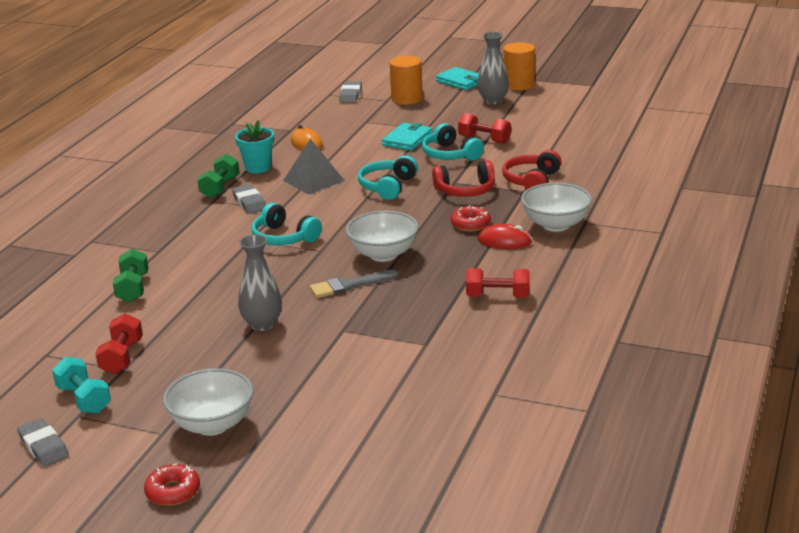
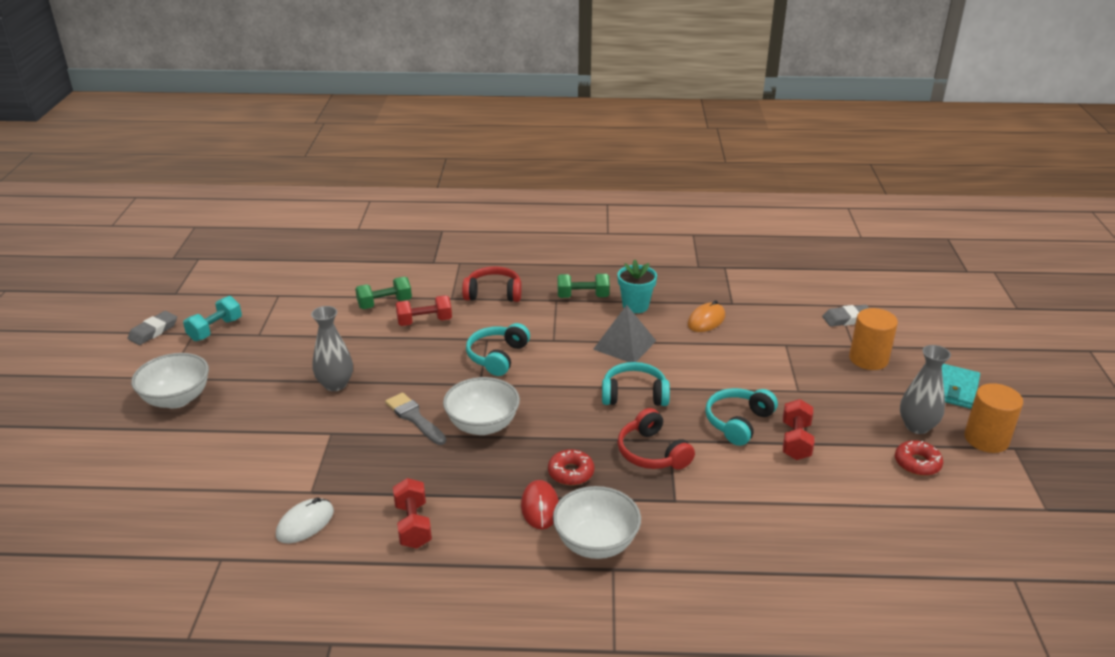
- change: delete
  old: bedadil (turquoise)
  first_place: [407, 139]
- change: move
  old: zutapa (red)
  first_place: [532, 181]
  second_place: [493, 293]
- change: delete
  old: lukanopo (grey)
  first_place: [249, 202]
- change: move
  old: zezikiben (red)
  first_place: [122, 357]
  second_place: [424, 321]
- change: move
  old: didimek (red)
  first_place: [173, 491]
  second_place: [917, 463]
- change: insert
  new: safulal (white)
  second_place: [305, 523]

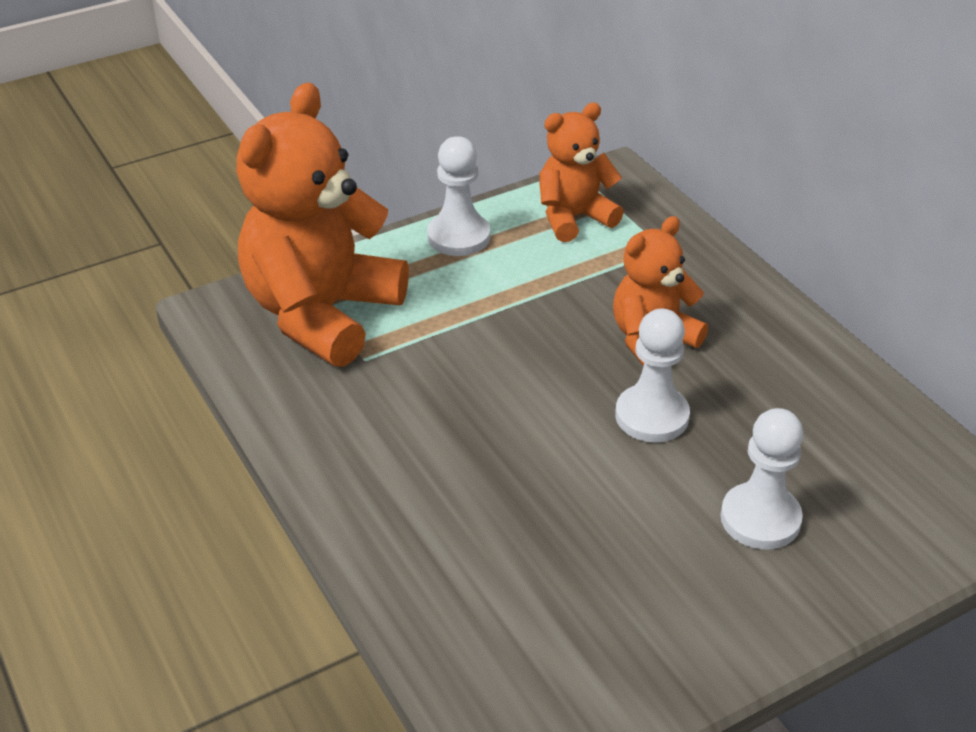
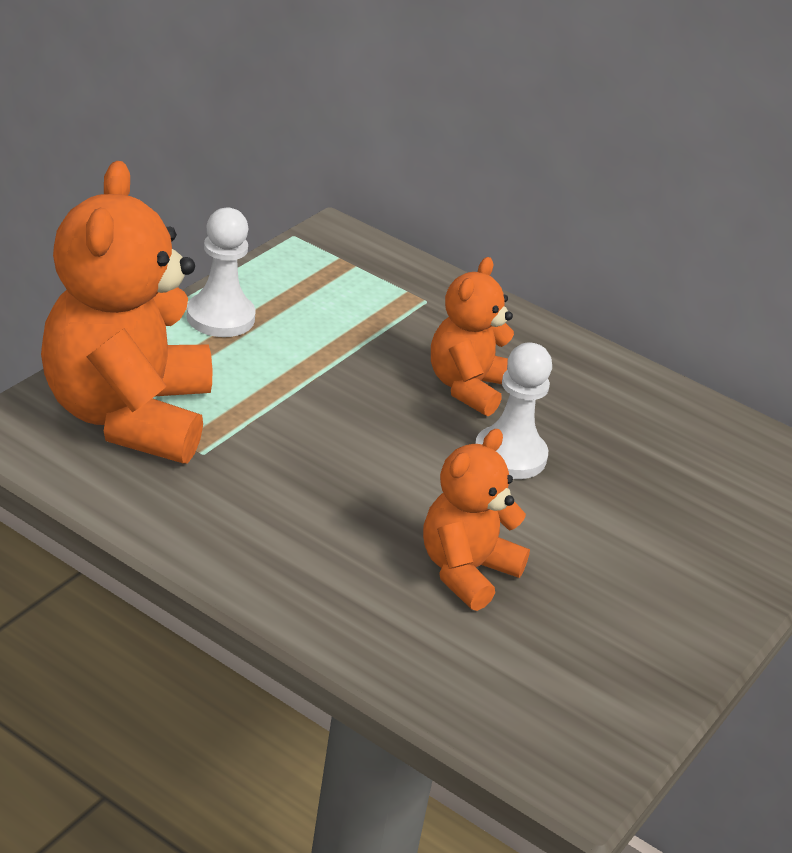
- change: move
  old: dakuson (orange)
  first_place: [574, 217]
  second_place: [466, 571]
- change: delete
  old: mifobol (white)
  first_place: [760, 519]

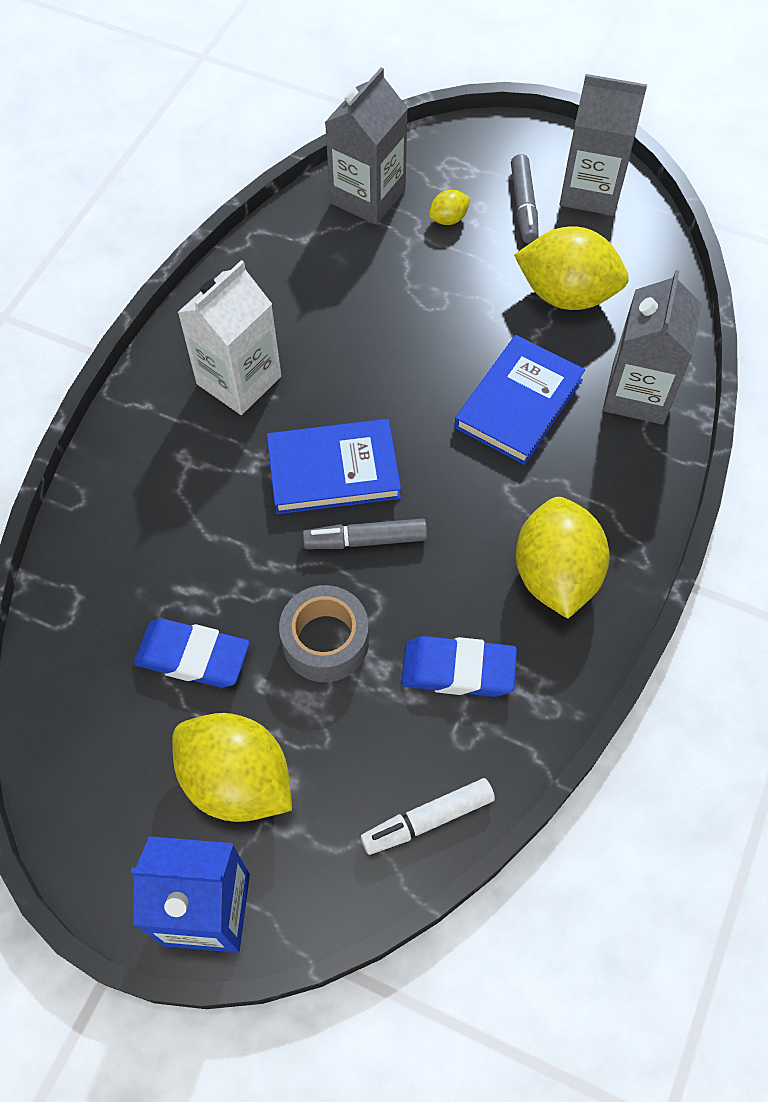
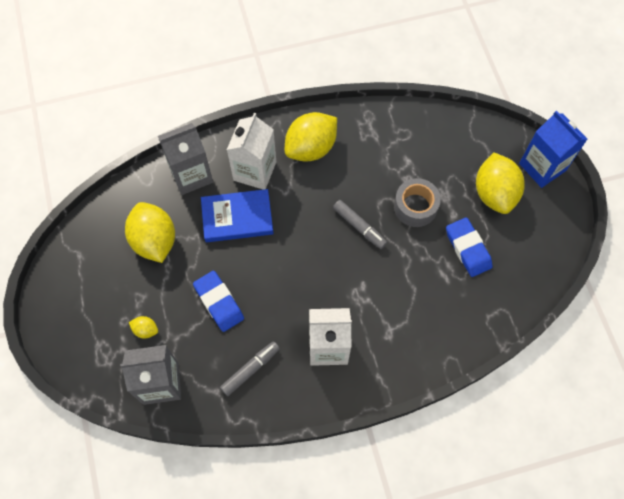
- change: delete
  old: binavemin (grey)
  first_place: [591, 191]
- change: move
  old: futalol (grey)
  first_place: [523, 206]
  second_place: [250, 370]
- change: delete
  old: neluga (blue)
  first_place: [333, 470]
- change: move
  old: lukanopo (blue)
  first_place: [458, 670]
  second_place: [219, 302]
- change: delete
  old: futalol (white)
  first_place: [427, 819]
- change: insert
  new: binavemin (white)
  second_place: [255, 171]

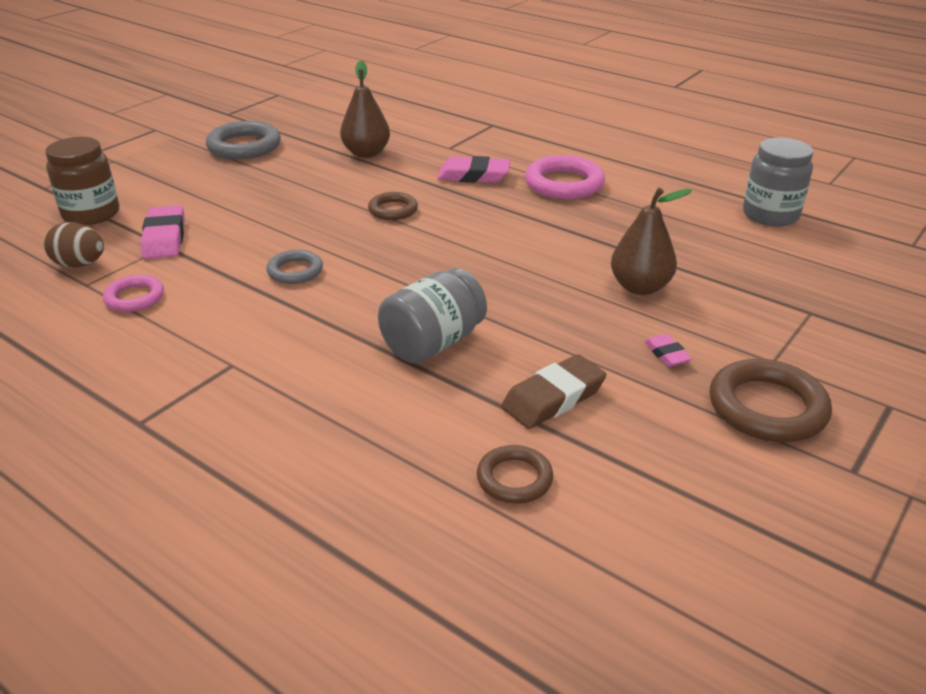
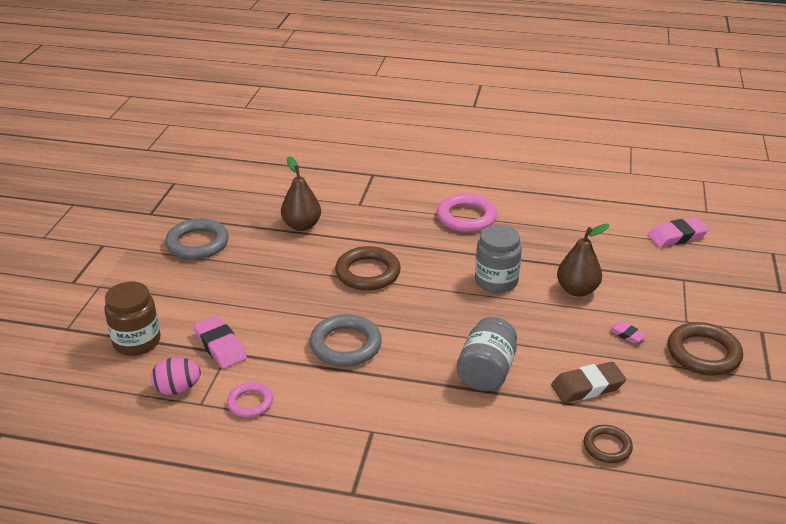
- change: move
  old: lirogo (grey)
  first_place: [770, 215]
  second_place: [496, 281]
- change: move
  old: lukanopo (pink)
  first_place: [473, 176]
  second_place: [677, 236]
- change: resize
  old: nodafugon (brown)
  first_place: [393, 210]
  second_place: [368, 273]
  factor: 1.69
- change: recolor
  old: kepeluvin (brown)
  new: kepeluvin (pink)
  first_place: [80, 265]
  second_place: [177, 389]
- change: resize
  old: nodafugon (grey)
  first_place: [295, 271]
  second_place: [345, 345]
  factor: 1.69
- change: rotate
  old: lukanopo (brown)
  first_place: [553, 398]
  second_place: [587, 386]
  degrees: 45

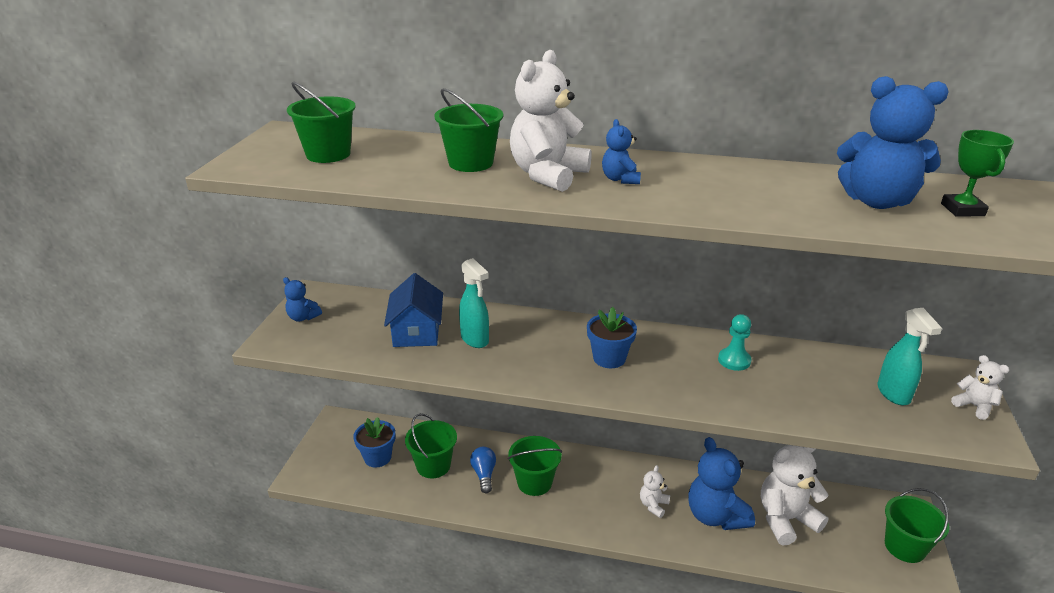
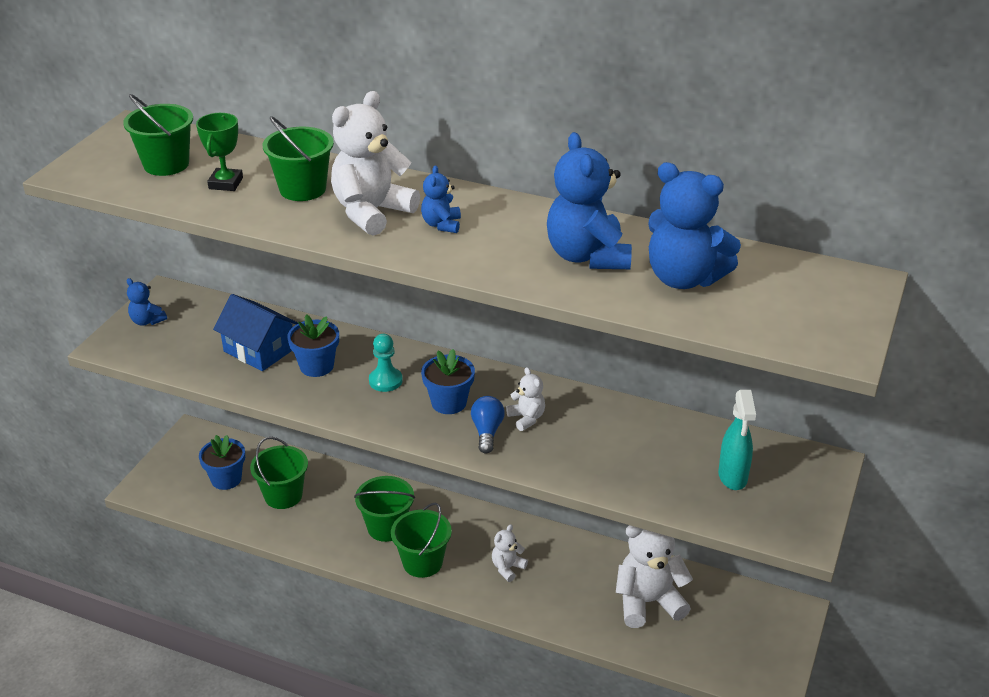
- change: move
  old: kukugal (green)
  first_place: [962, 210]
  second_place: [226, 183]
- change: replace
  old: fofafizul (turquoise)
  new: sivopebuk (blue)
  first_place: [475, 340]
  second_place: [316, 366]
- change: rotate
  old: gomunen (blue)
  first_place: [416, 331]
  second_place: [259, 350]
  degrees: -60
- change: move
  old: mifobol (turquoise)
  first_place: [734, 360]
  second_place: [385, 381]
- change: move
  old: dakuson (white)
  first_place: [974, 406]
  second_place: [526, 418]
- change: move
  old: dakuson (blue)
  first_place: [715, 516]
  second_place: [587, 256]
- change: move
  old: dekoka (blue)
  first_place: [484, 474]
  second_place: [487, 432]
- change: move
  old: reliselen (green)
  first_place: [904, 547]
  second_place: [422, 562]

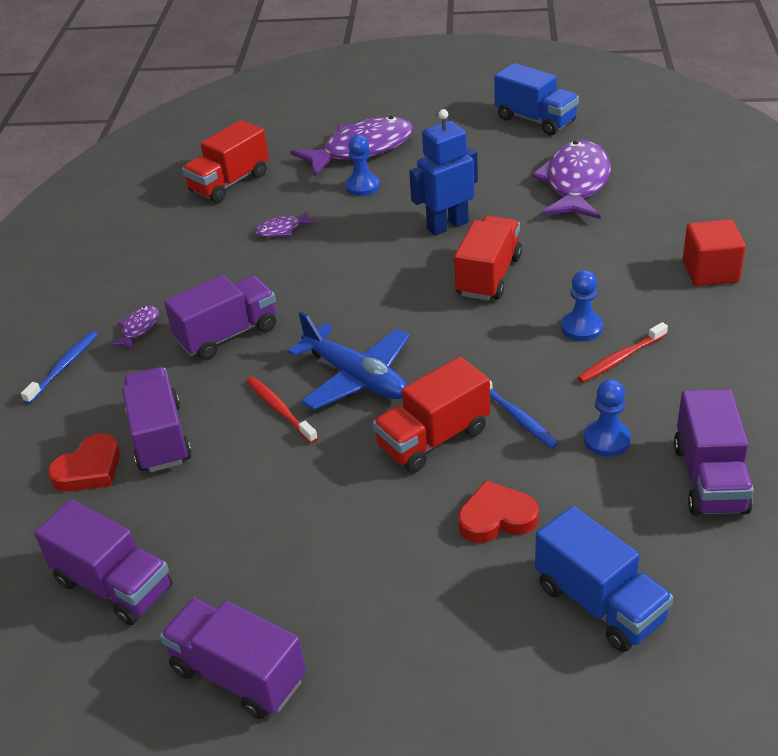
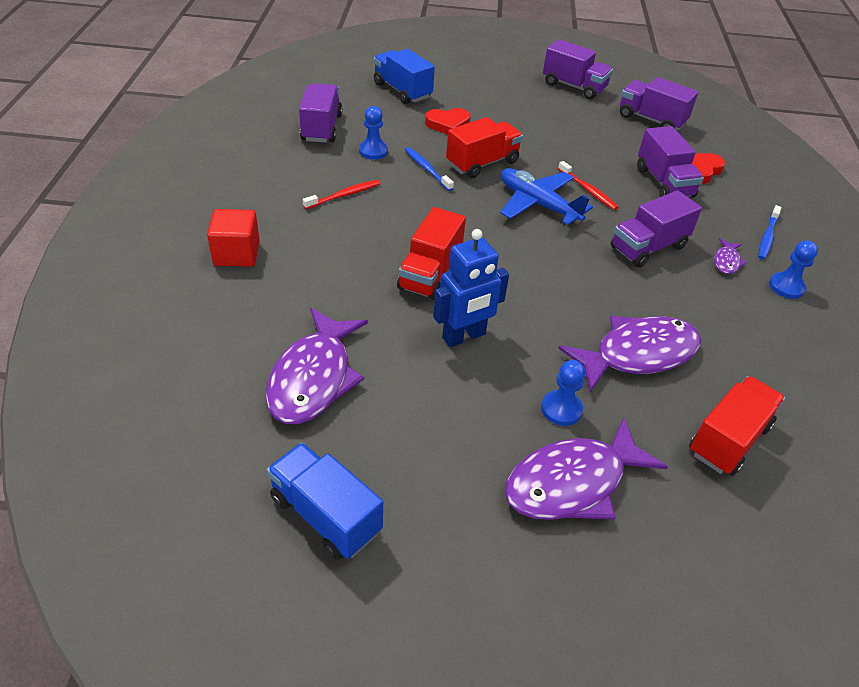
- change: resize
  old: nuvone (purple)
  first_place: [282, 230]
  second_place: [637, 354]
  factor: 2.28
- change: move
  old: mifobol (blue)
  first_place: [581, 328]
  second_place: [786, 287]

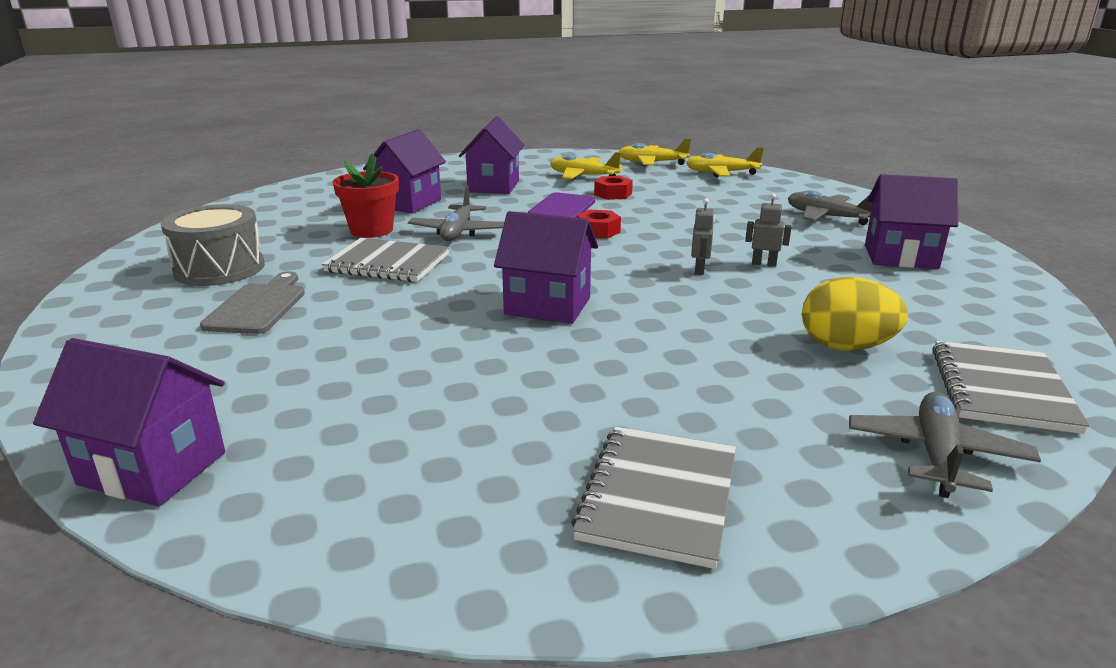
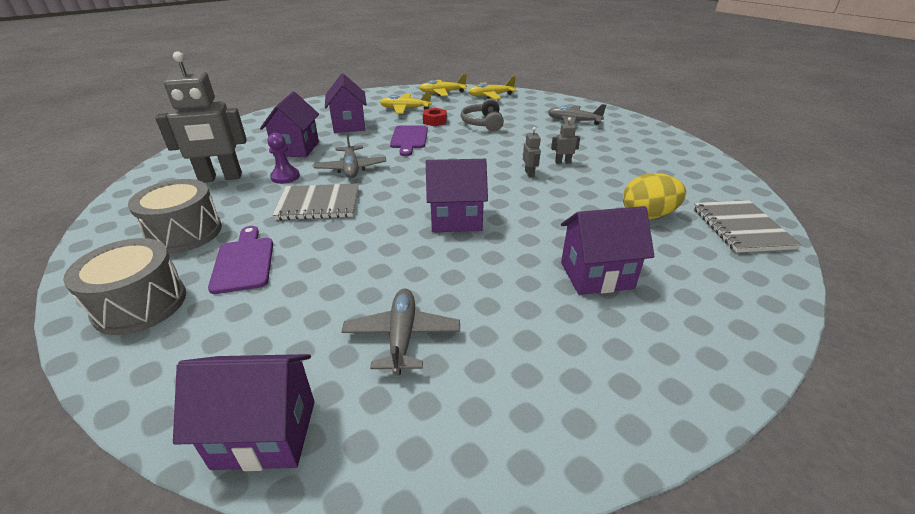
- change: replace
  old: sivopebuk (red)
  new: mifobol (purple)
  first_place: [371, 230]
  second_place: [285, 177]
- change: move
  old: gomunen (purple)
  first_place: [900, 257]
  second_place: [596, 275]
- change: delete
  old: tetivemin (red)
  first_place: [598, 231]
- change: recolor
  old: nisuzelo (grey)
  new: nisuzelo (purple)
  first_place: [258, 306]
  second_place: [244, 262]
- change: move
  old: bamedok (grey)
  first_place: [936, 455]
  second_place: [402, 336]
- change: delete
  old: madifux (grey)
  first_place: [658, 497]
- change: insert
  new: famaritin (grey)
  second_place: [220, 178]
- change: insert
  new: zutapa (grey)
  second_place: [483, 123]
- change: insert
  new: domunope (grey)
  second_place: [140, 304]

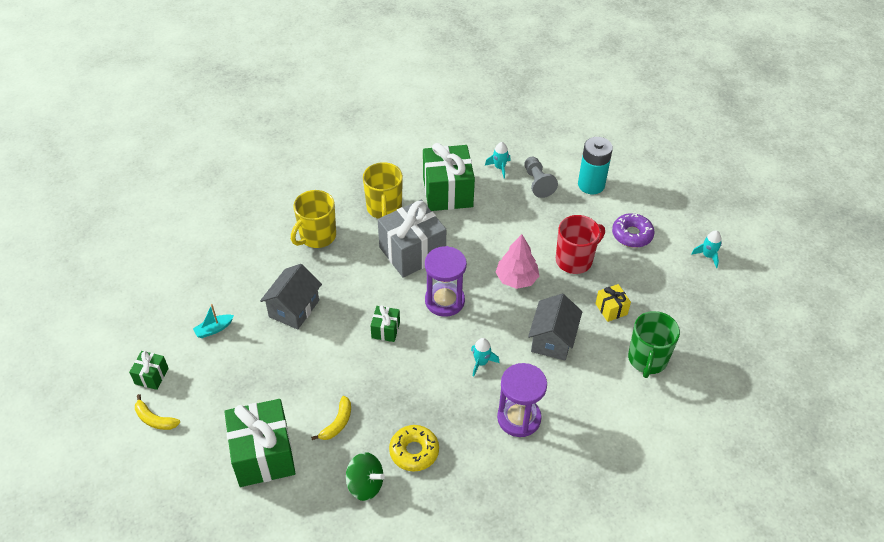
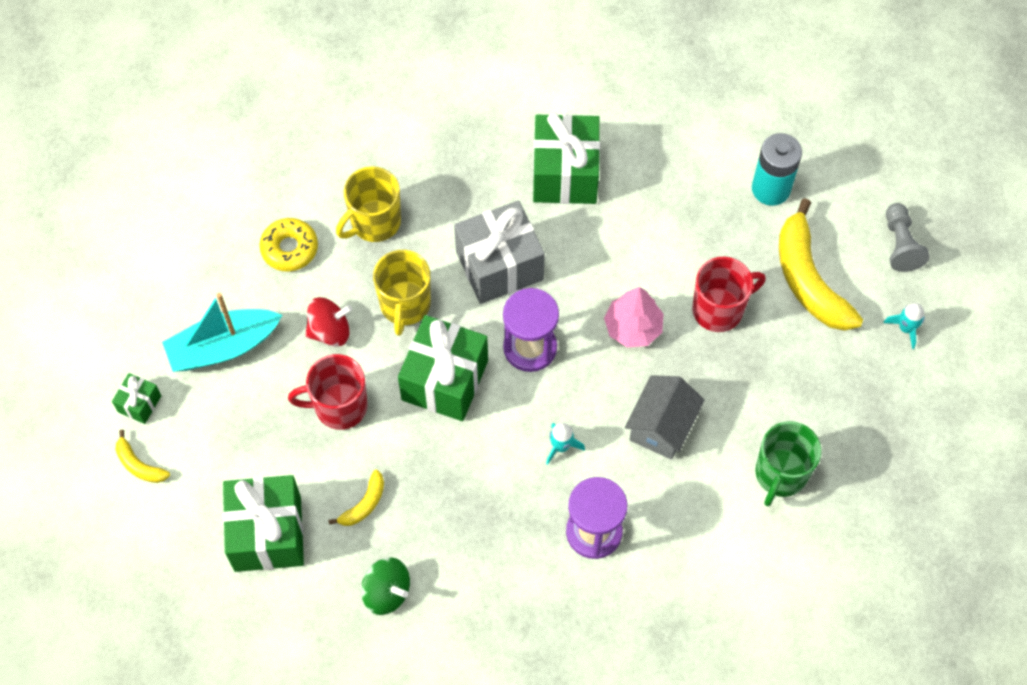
- change: delete
  old: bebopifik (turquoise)
  first_place: [499, 168]
- change: move
  old: mifobol (grey)
  first_place: [537, 183]
  second_place: [900, 244]
- change: move
  old: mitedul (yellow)
  first_place: [384, 208]
  second_place: [405, 305]
- change: replace
  old: didimek (purple)
  new: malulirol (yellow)
  first_place: [632, 235]
  second_place: [808, 279]
- change: replace
  old: gomunen (grey)
  new: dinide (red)
  first_place: [294, 308]
  second_place: [330, 331]
- change: delete
  old: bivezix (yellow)
  first_place: [611, 309]
- change: resize
  old: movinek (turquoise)
  first_place: [214, 329]
  second_place: [223, 347]
  factor: 2.2
- change: resize
  old: bivezix (green)
  first_place: [385, 330]
  second_place: [445, 380]
  factor: 2.12
- change: move
  old: didimek (yellow)
  first_place: [414, 451]
  second_place: [289, 248]
- change: insert
  new: mitedul (red)
  second_place: [339, 406]

